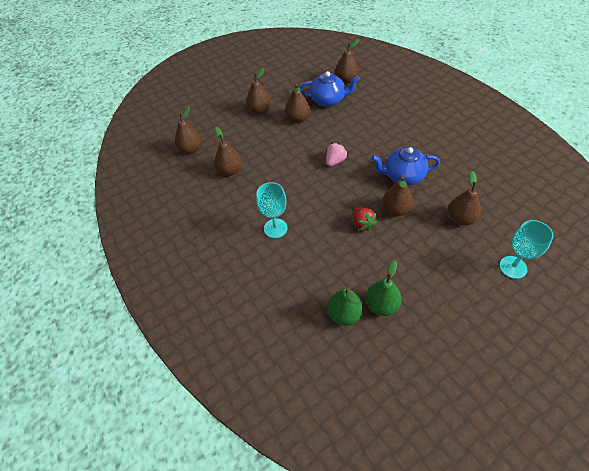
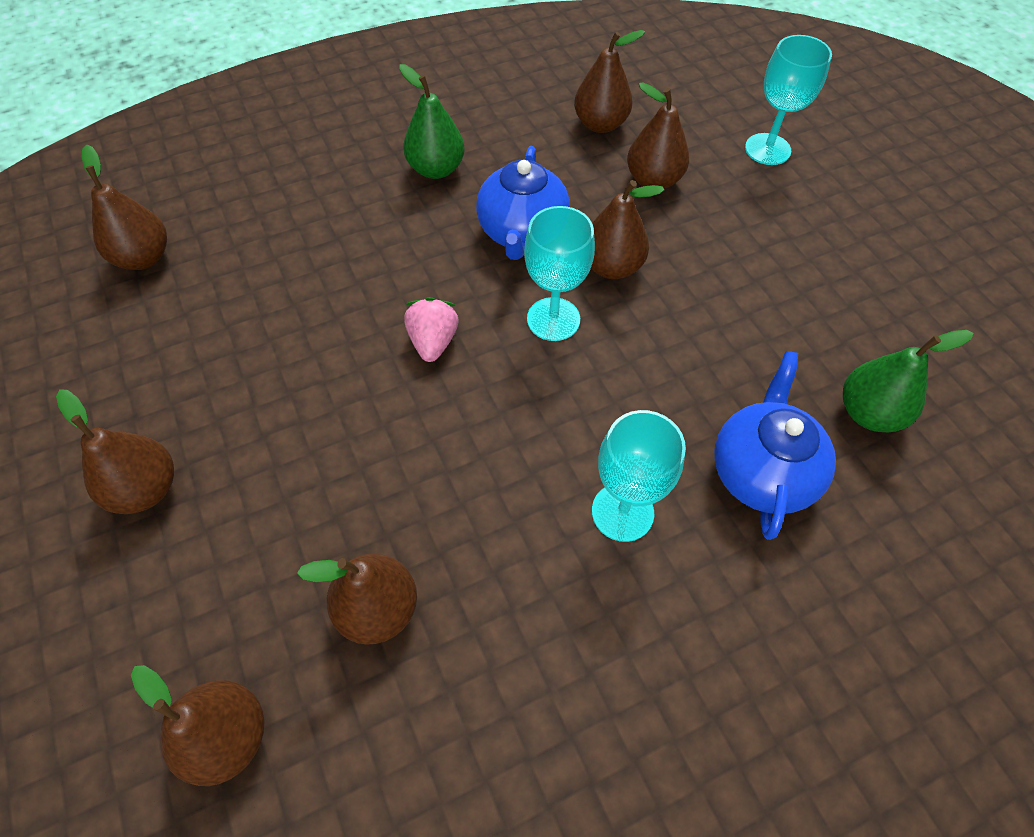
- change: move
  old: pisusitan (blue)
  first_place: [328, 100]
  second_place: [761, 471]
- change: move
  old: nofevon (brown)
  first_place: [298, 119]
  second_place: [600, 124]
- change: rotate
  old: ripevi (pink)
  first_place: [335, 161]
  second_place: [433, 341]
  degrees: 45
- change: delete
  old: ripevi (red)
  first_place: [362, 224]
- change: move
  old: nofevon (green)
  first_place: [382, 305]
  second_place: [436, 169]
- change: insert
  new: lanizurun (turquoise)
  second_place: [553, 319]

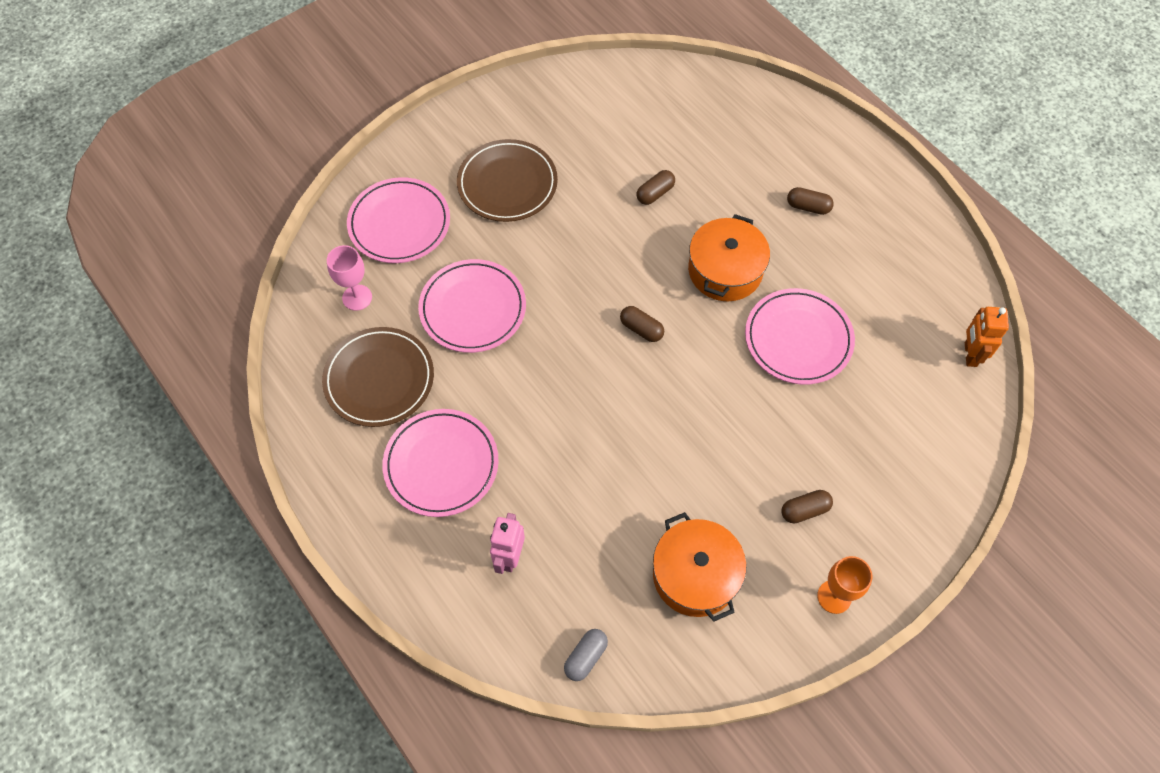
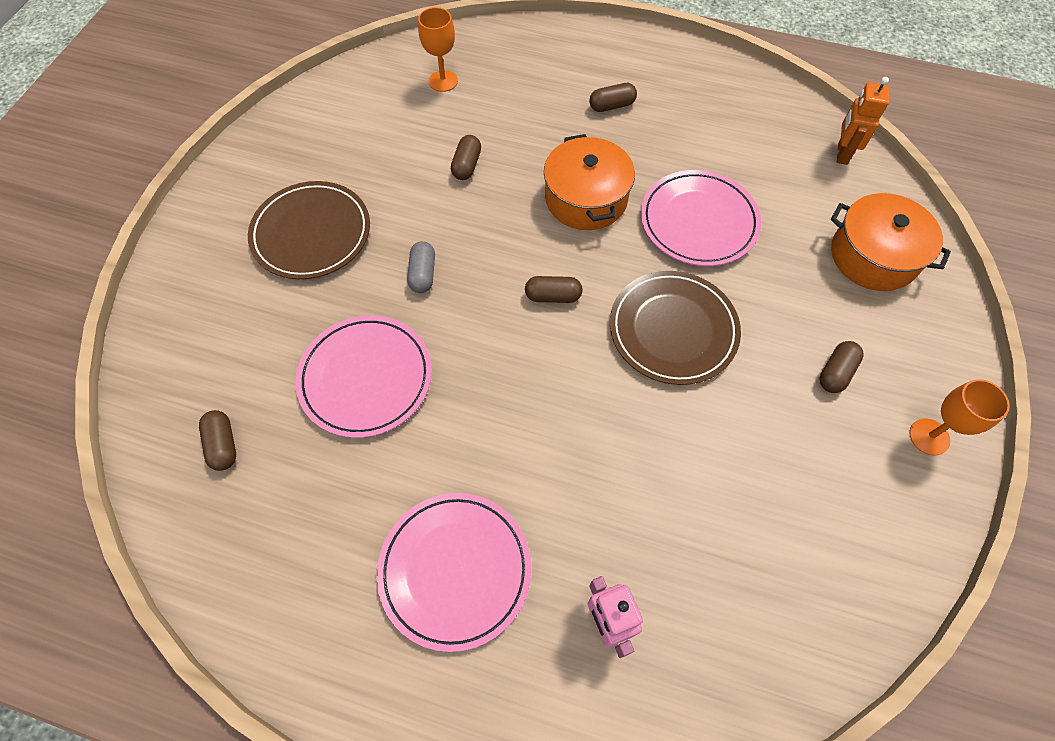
- change: delete
  old: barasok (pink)
  first_place: [399, 223]
- change: replace
  old: lanizurun (pink)
  new: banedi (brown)
  first_place: [357, 297]
  second_place: [223, 445]
- change: rotate
  old: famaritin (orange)
  first_place: [970, 354]
  second_place: [842, 153]
  degrees: 45
- change: move
  old: barasok (brown)
  first_place: [379, 379]
  second_place: [673, 330]
- change: move
  old: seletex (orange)
  first_place: [695, 575]
  second_place: [873, 256]
- change: move
  old: banedi (grey)
  first_place: [585, 657]
  second_place: [423, 274]
- change: insert
  new: lanizurun (orange)
  second_place: [443, 81]

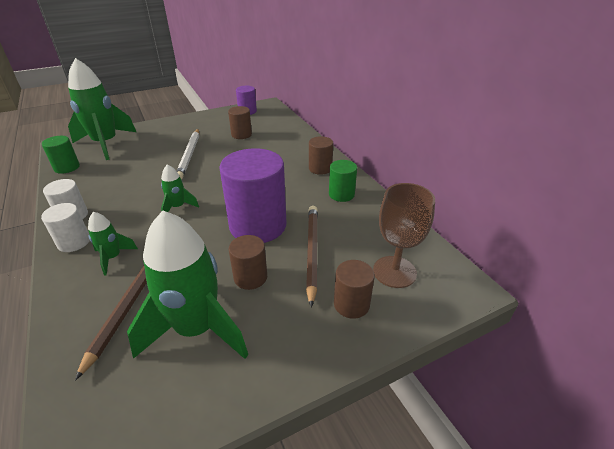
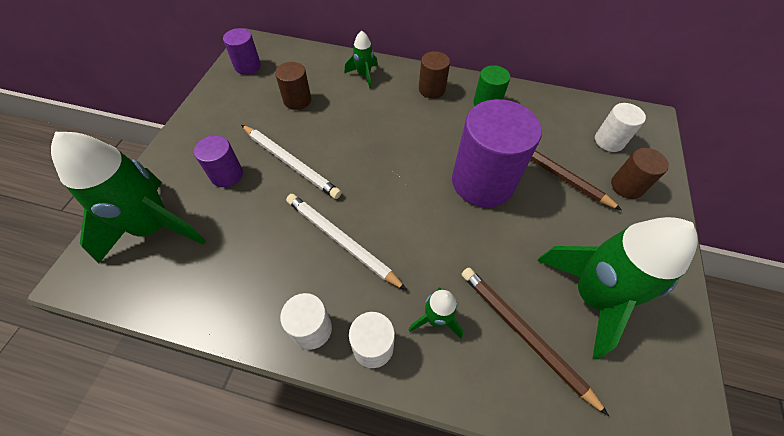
- change: delete
  old: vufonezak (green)
  first_place: [67, 167]
- change: move
  old: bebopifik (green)
  first_place: [178, 207]
  second_place: [364, 75]
- change: replace
  old: lanizurun (brown)
  new: vufonezak (white)
  first_place: [394, 272]
  second_place: [609, 141]
- change: delete
  old: vufonezak (brown)
  first_place: [250, 277]
- change: insert
  new: vufonezak (purple)
  second_place: [227, 175]
- change: insert
  new: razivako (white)
  second_place: [341, 241]

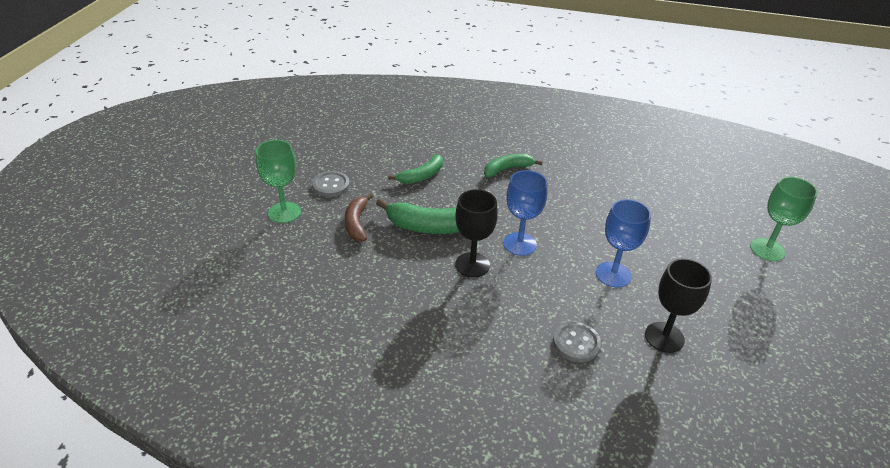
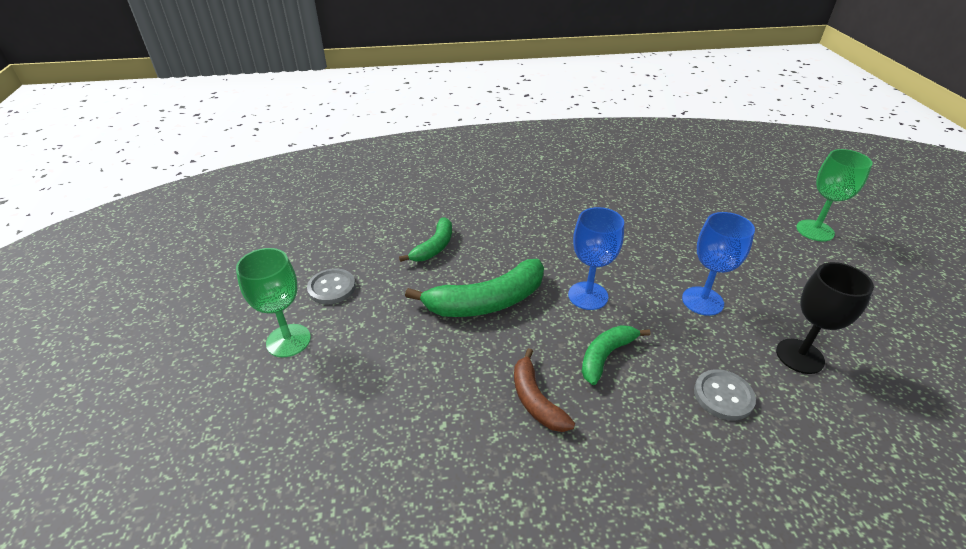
- change: move
  old: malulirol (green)
  first_place: [507, 169]
  second_place: [606, 356]
- change: delete
  old: lanizurun (black)
  first_place: [472, 265]
- change: move
  old: malulirol (brown)
  first_place: [357, 223]
  second_place: [535, 400]

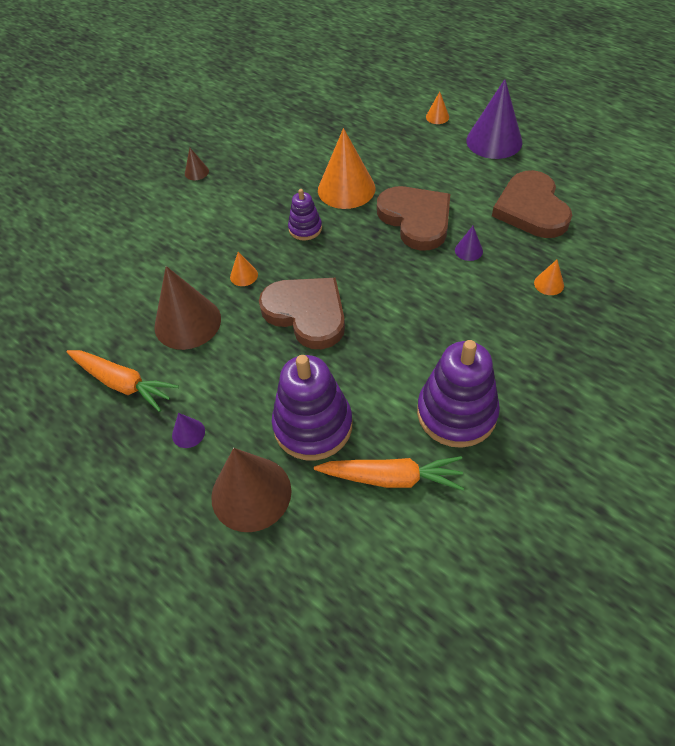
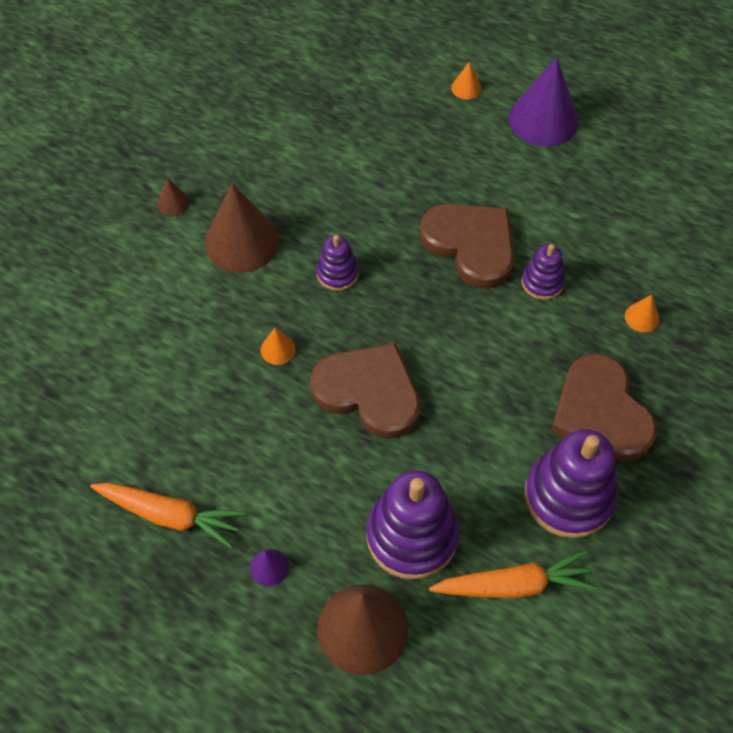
- change: delete
  old: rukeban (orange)
  first_place: [346, 189]
- change: move
  old: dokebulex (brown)
  first_place: [531, 209]
  second_place: [600, 412]
- change: replace
  old: rukeban (purple)
  new: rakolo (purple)
  first_place: [468, 250]
  second_place: [542, 282]
- change: move
  old: rukeban (brown)
  first_place: [187, 322]
  second_place: [242, 241]

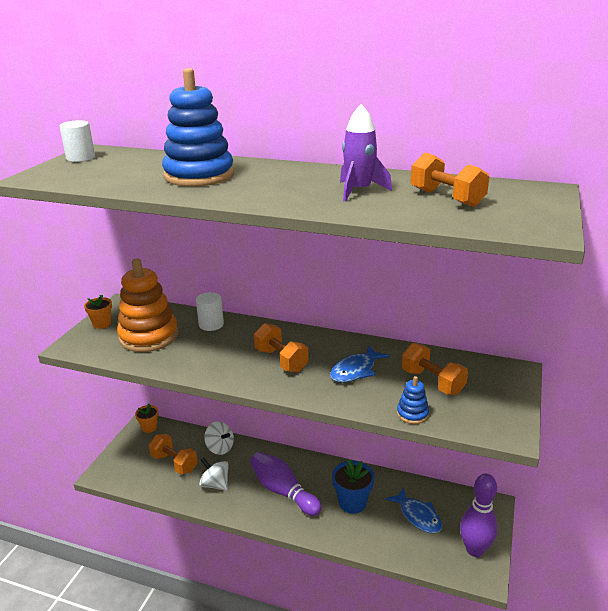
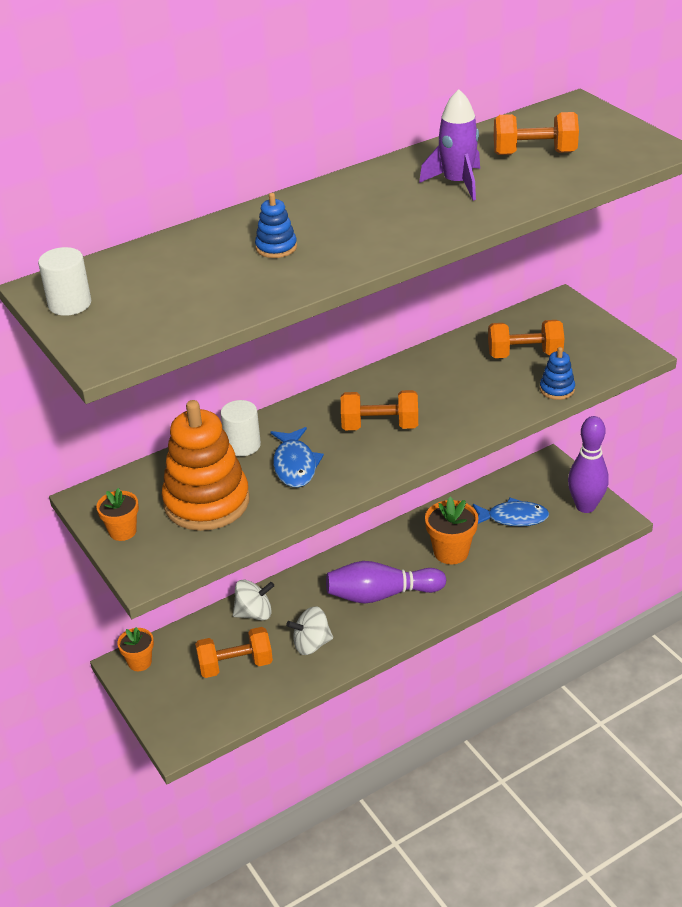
- change: resize
  old: rakolo (blue)
  first_place: [199, 175]
  second_place: [276, 247]
  factor: 0.44
- change: move
  old: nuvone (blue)
  first_place: [355, 370]
  second_place: [295, 465]
- change: recolor
  old: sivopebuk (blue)
  new: sivopebuk (orange)
  first_place: [352, 502]
  second_place: [451, 552]

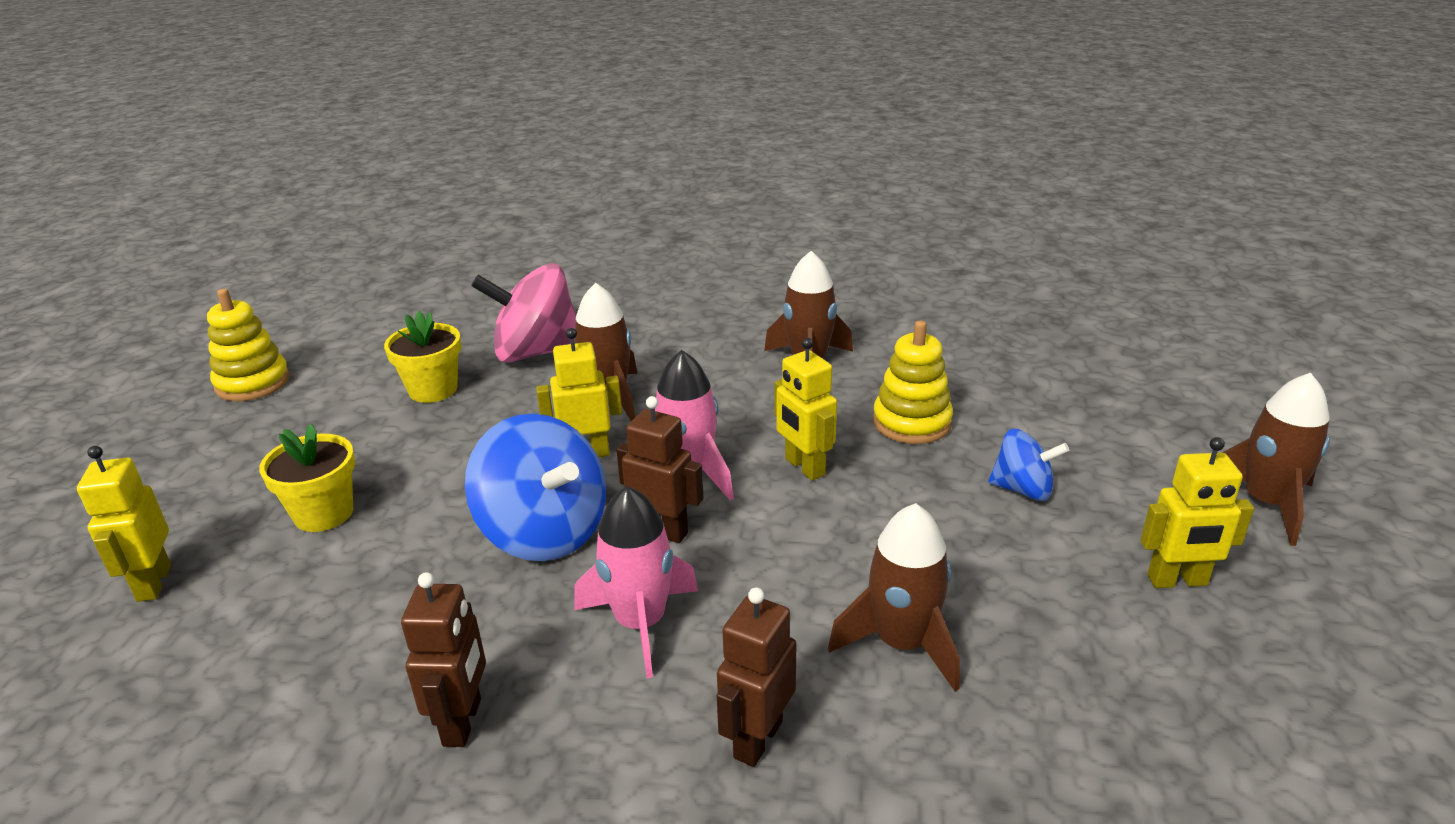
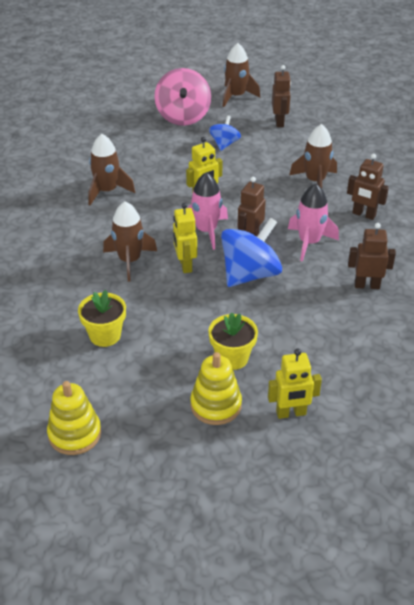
- change: move
  old: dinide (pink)
  first_place: [536, 352]
  second_place: [183, 116]
- change: move
  old: rakolo (yellow)
  first_place: [911, 422]
  second_place: [216, 405]
- change: recolor
  old: famaritin (yellow)
  new: famaritin (brown)
  first_place: [1177, 581]
  second_place: [279, 122]

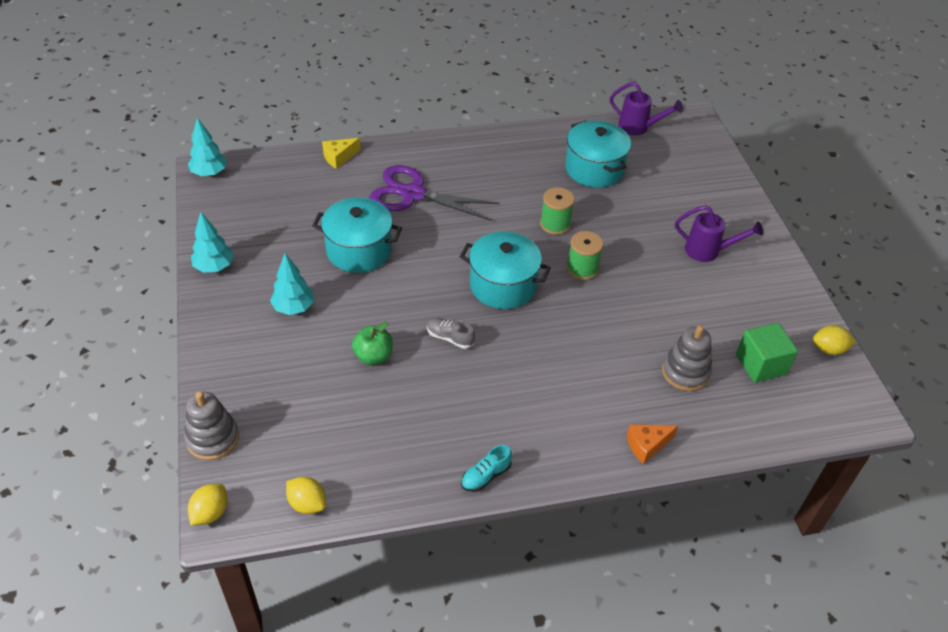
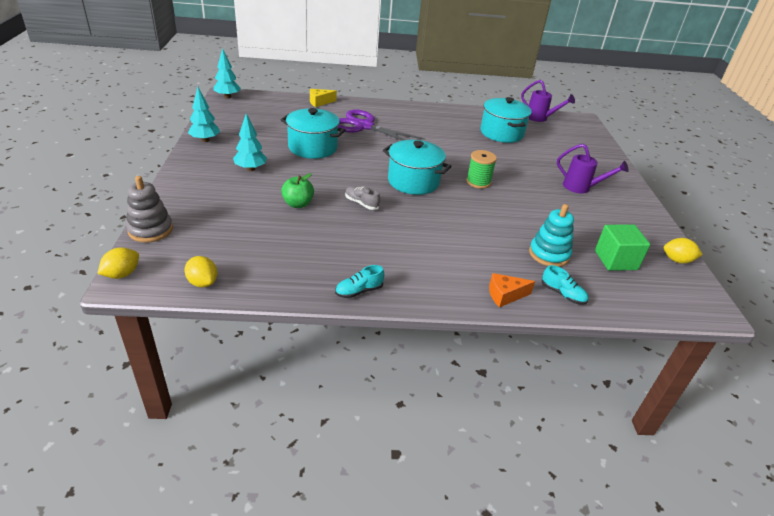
- change: delete
  old: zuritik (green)
  first_place: [555, 224]
- change: recolor
  old: rakolo (grey)
  new: rakolo (turquoise)
  first_place: [685, 372]
  second_place: [549, 254]
- change: insert
  new: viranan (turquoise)
  second_place: [562, 294]

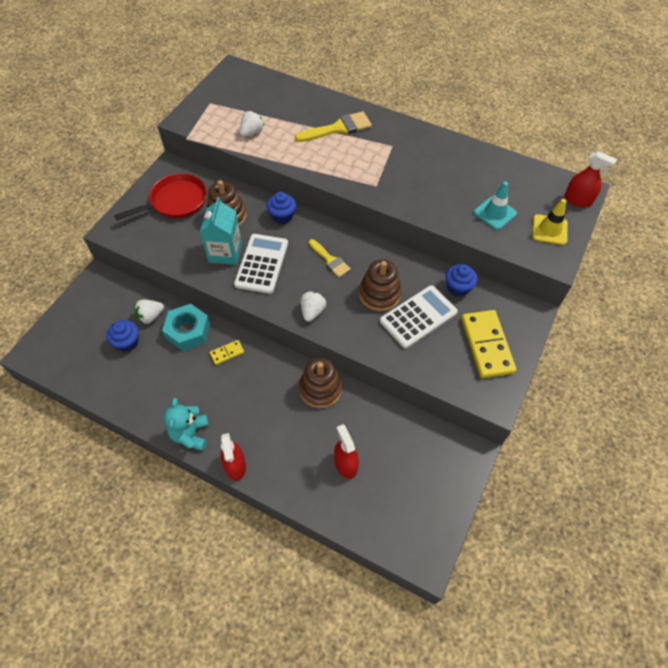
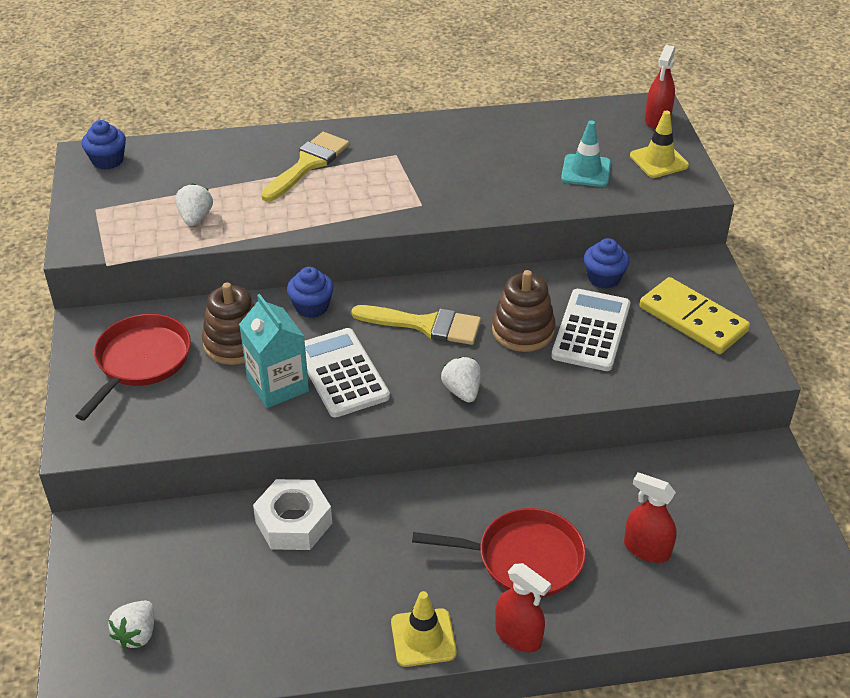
- change: rotate
  old: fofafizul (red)
  first_place: [577, 200]
  second_place: [657, 119]
  degrees: 120
- change: resize
  old: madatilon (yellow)
  first_place: [330, 260]
  second_place: [426, 325]
  factor: 1.54
- change: move
  old: ripevi (white)
  first_place: [150, 316]
  second_place: [137, 634]
- change: recolor
  old: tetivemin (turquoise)
  new: tetivemin (white)
  first_place: [188, 331]
  second_place: [293, 522]
- change: move
  old: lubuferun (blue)
  first_place: [127, 342]
  second_place: [107, 160]
- change: delete
  old: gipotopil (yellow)
  first_place: [227, 353]
- change: delete
  old: rakolo (brown)
  first_place: [320, 389]
- change: replace
  old: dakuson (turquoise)
  new: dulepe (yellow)
  first_place: [190, 434]
  second_place: [423, 638]
- change: insert
  new: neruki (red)
  second_place: [523, 558]

